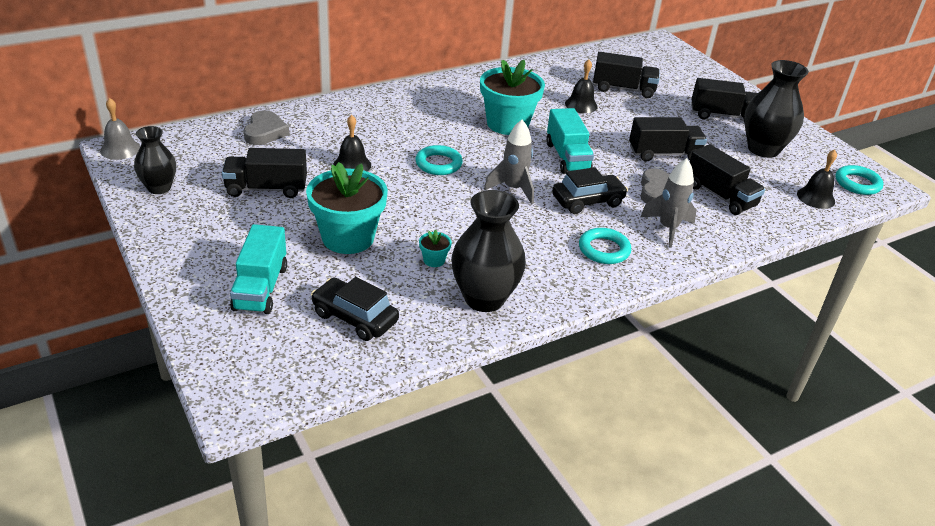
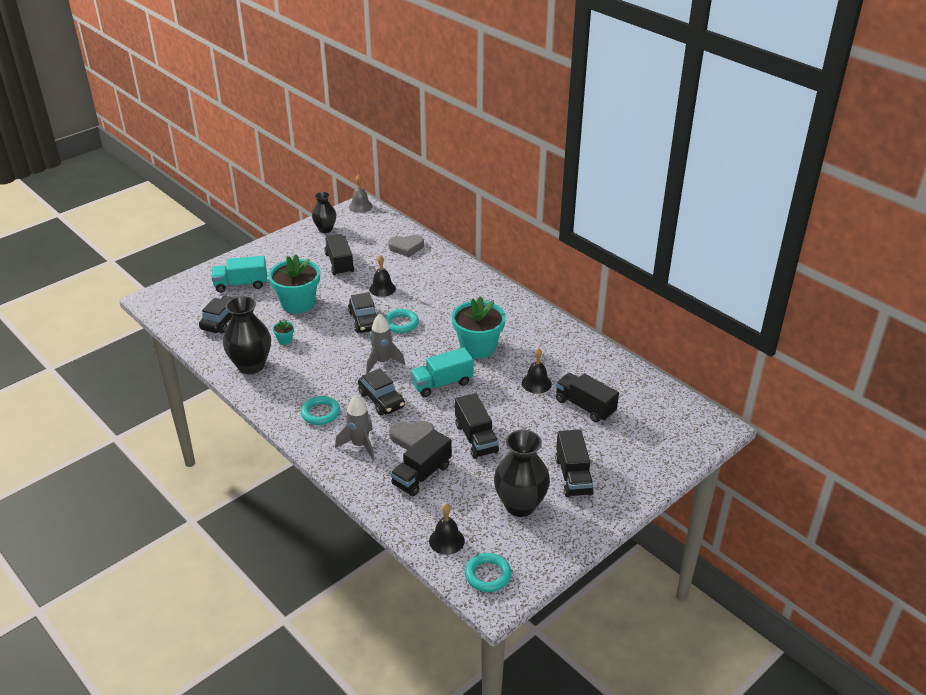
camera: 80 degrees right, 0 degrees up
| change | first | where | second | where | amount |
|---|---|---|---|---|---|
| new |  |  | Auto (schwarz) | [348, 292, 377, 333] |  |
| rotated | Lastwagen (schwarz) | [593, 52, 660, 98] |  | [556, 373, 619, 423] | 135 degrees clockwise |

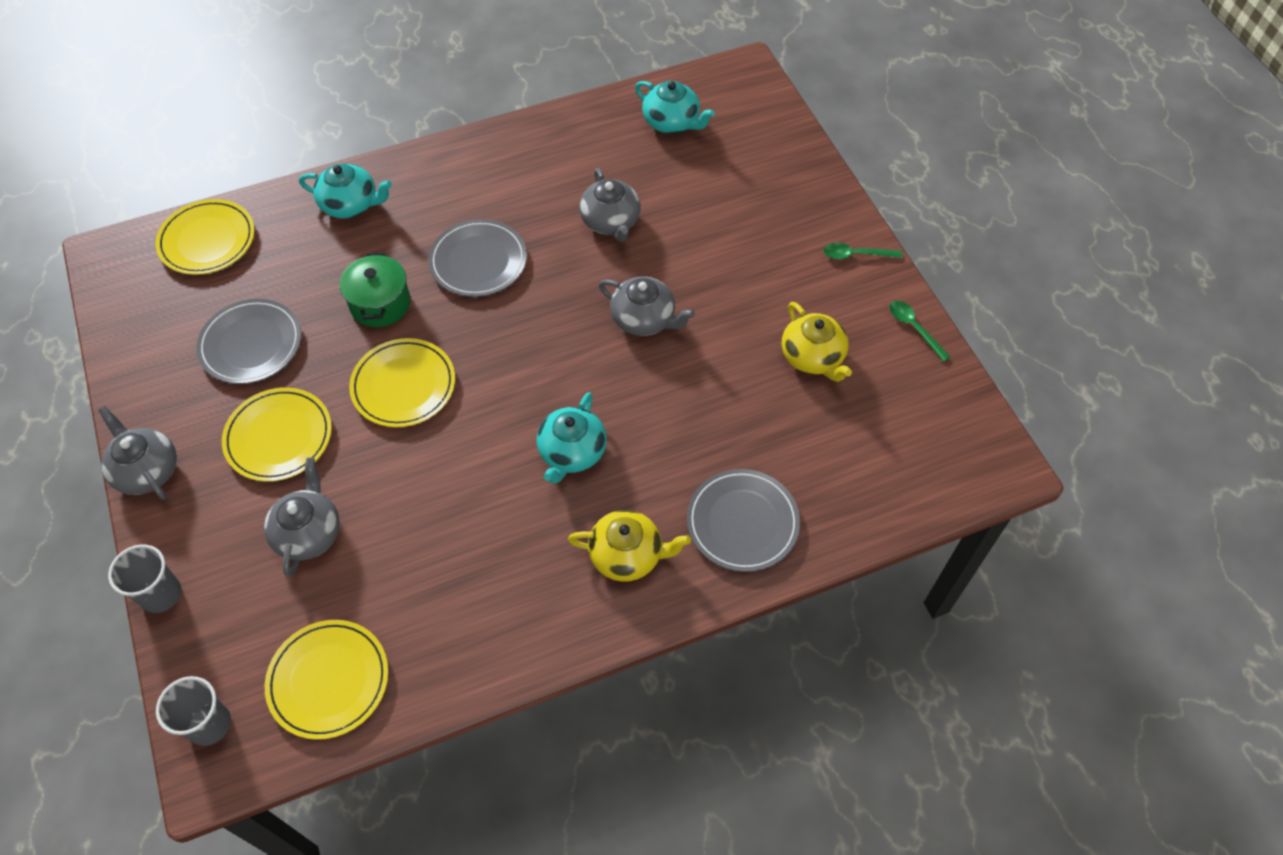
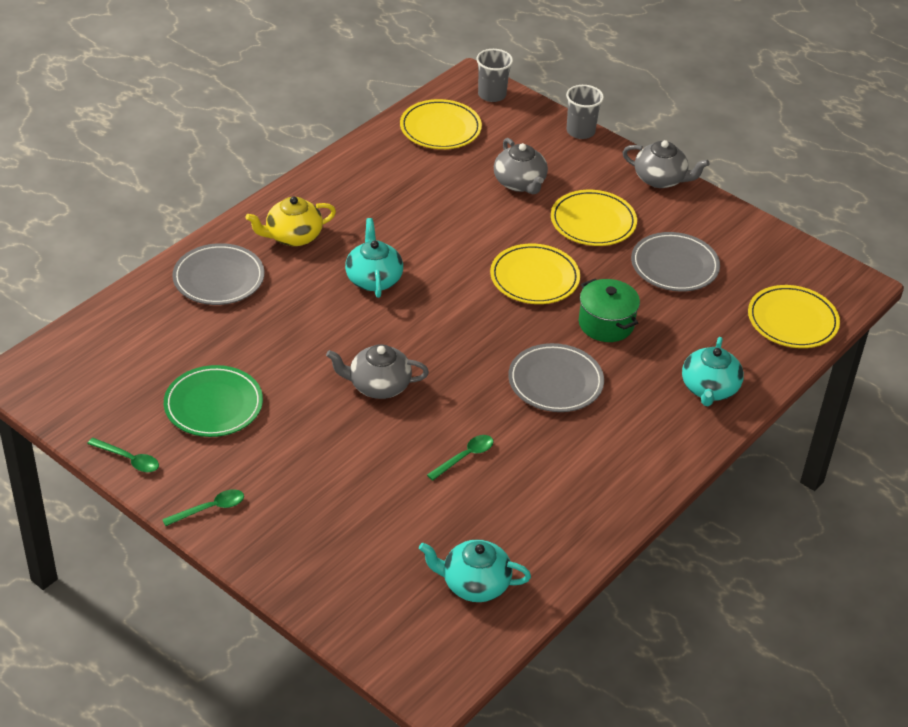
camera: 150 degrees right, 15 degrees down
| change | first | where | second | where | amount |
|---|---|---|---|---|---|
| swapped | Teekanne (gelb) | [782, 302, 852, 382] | Teller (grün) | [164, 365, 263, 437] |  |
| swapped | Teekanne (grau) | [579, 168, 641, 242] | Löffel (grün) | [427, 435, 493, 481] |  |
| rotated | Teekanne (türkis) | [299, 164, 392, 219] |  | [682, 337, 744, 406] | 60 degrees counterclockwise |

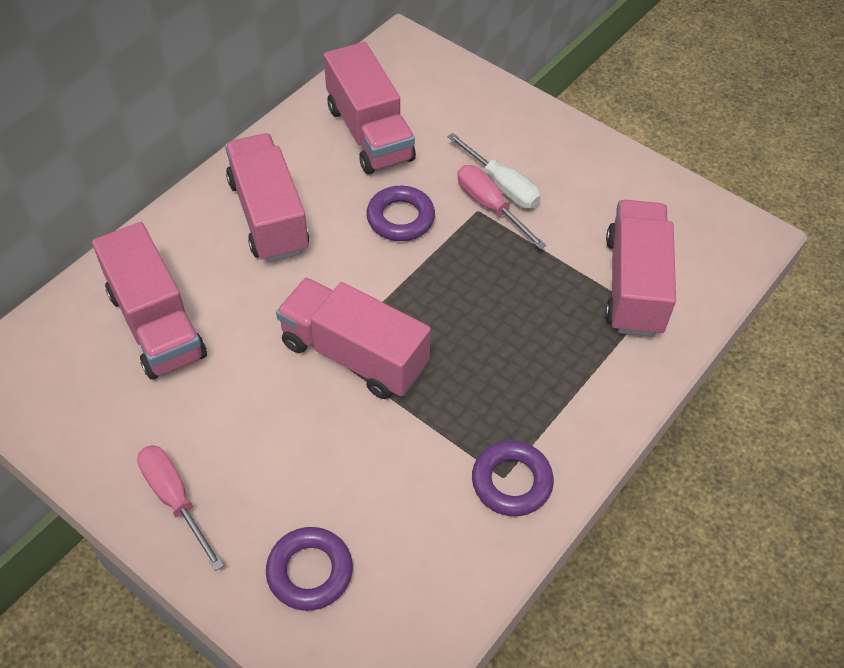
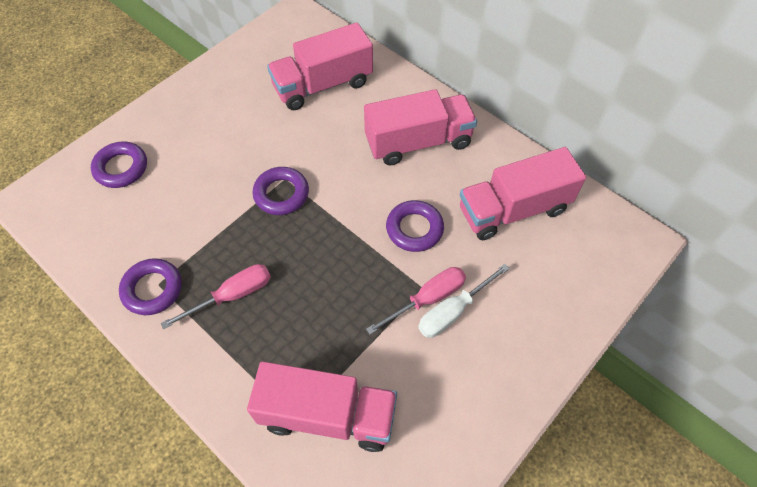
camera: 95 degrees right, 5 degrees up
| change | first | where | second | where | amount |
|---|---|---|---|---|---|
| shifted | Schraubenzieher (rosa) | [137, 445, 224, 571] |  | [161, 264, 271, 329] |  |
| swapped | Lastwagen (rosa) | [276, 278, 431, 399] | Ring (lila) | [252, 167, 309, 215] |  |

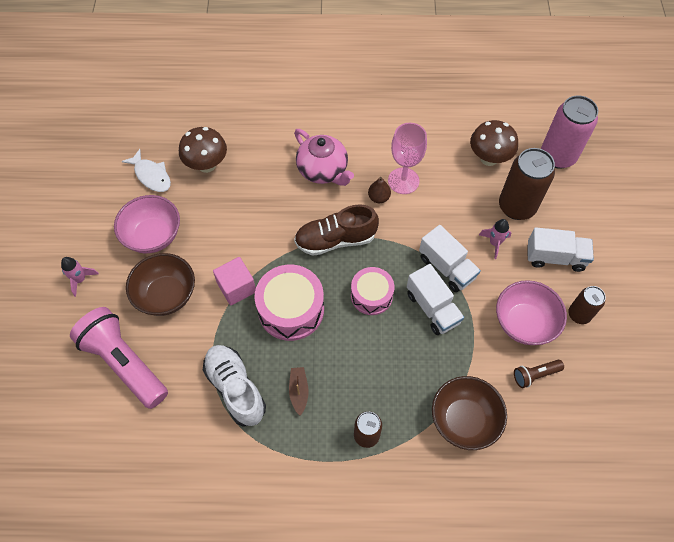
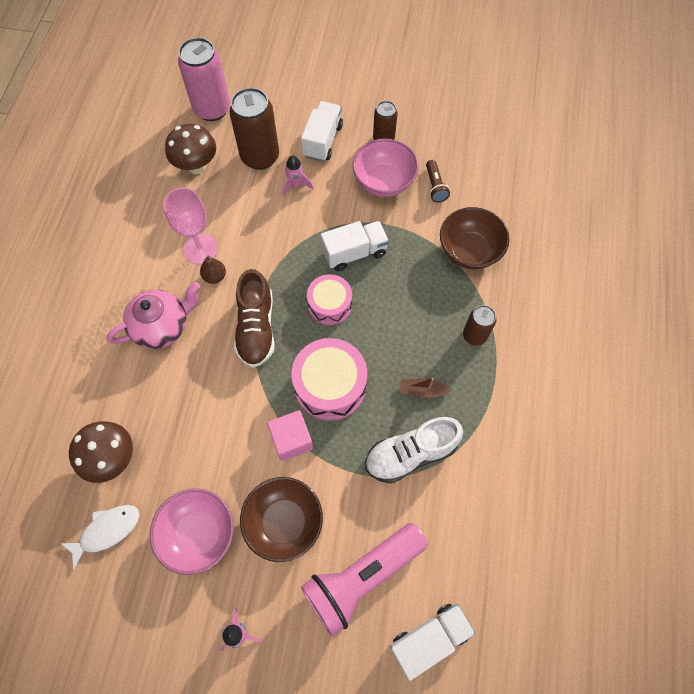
camera: 80 degrees left, 5 degrees up
| change | first | where | second | where | amount |
|---|---|---|---|---|---|
| shifted | Lastwagen (weiß) | [419, 225, 481, 292] |  | [390, 604, 475, 681] |  |

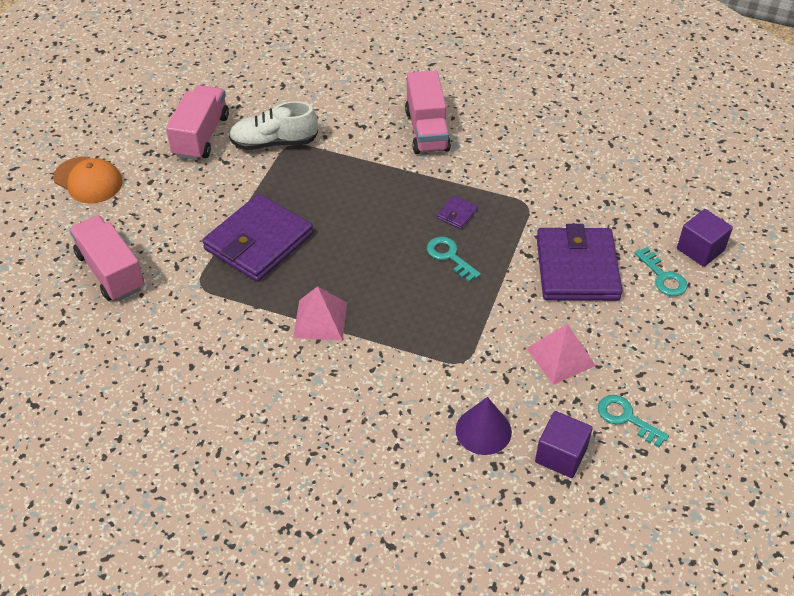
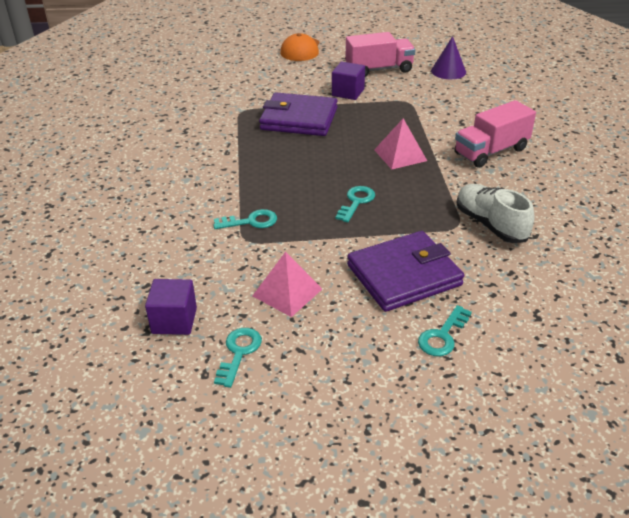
camera: 65 degrees right, 10 degrees down
| change | first | where | second | where | amount |
|---|---|---|---|---|---|
| new |  |  | Schlüssel (türkis) | [213, 209, 277, 229] |  |
| shifted | Kubus (lila) | [677, 209, 733, 267] |  | [332, 62, 365, 100] |  |
| shifted | Pyramide (rosa) | [293, 286, 347, 341] |  | [374, 118, 427, 169] |  |
| shifted | Kegel (lila) | [456, 397, 512, 455] |  | [431, 36, 466, 79] |  |
| shifted | Schuh (weiß) | [229, 101, 318, 150] |  | [456, 184, 534, 243] |  |
| gone | Lastwagen (rosa) | [69, 215, 145, 301] |  |  |  |
| gone | Geldbörse (lila) | [437, 195, 478, 229] |  |  |  |

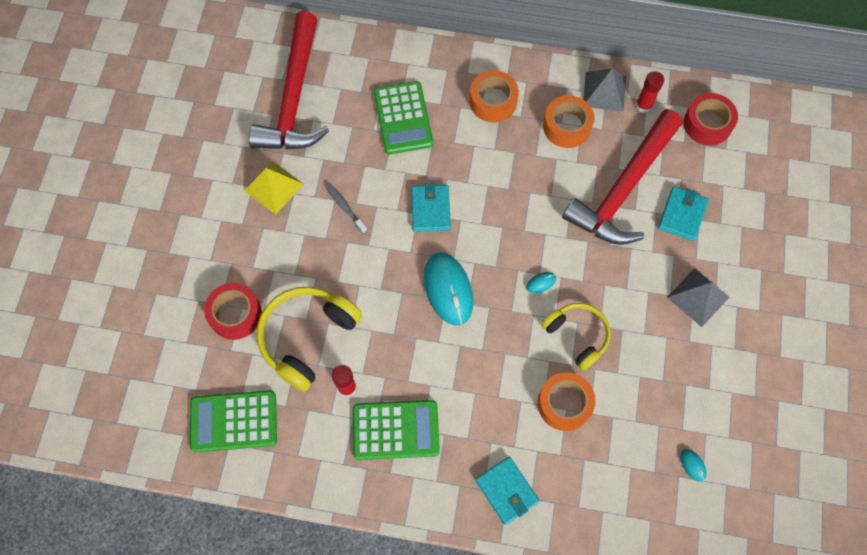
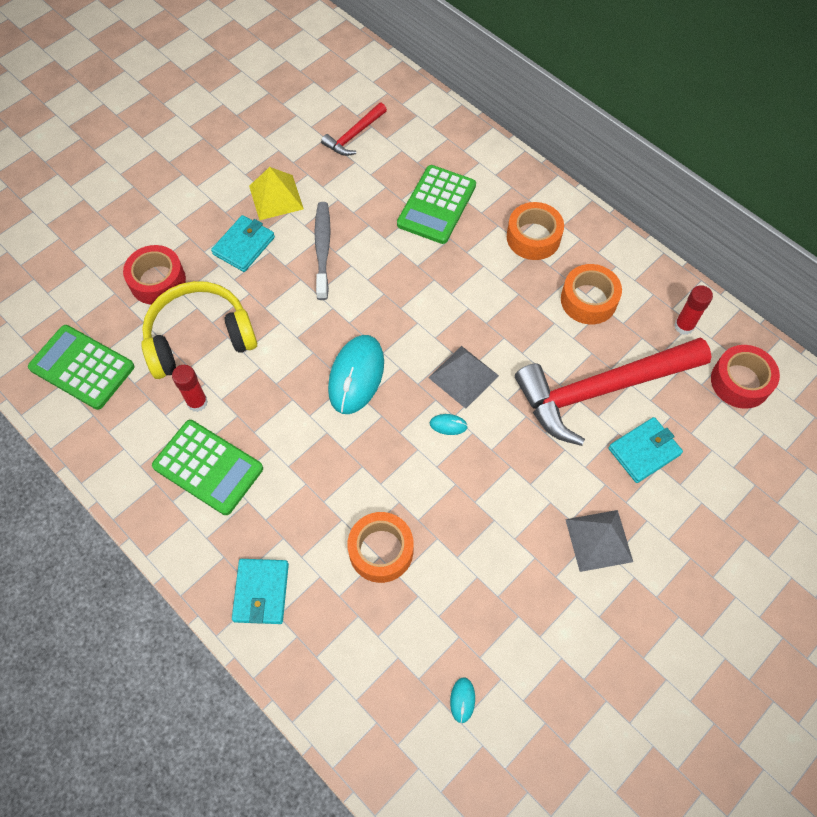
camera: 35 degrees right, 5 degrees down
| change | first | where | second | where | amount |
|---|---|---|---|---|---|
| shifted | Geldbörse (türkis) | [411, 183, 451, 232] |  | [211, 215, 275, 272] |  |
| scaled | Zahnbürste (grau) | [325, 182, 367, 234] |  | [315, 202, 331, 300] | x1.60 |
| scaled | Hammer (rot) | [249, 11, 329, 149] |  | [321, 103, 387, 156] | x0.46 |
| shifted | Pyramide (grau) | [583, 69, 626, 112] |  | [428, 346, 499, 409] |  |
| gone | Kopfhörer (gelb) | [541, 303, 611, 371] |  |  |  |

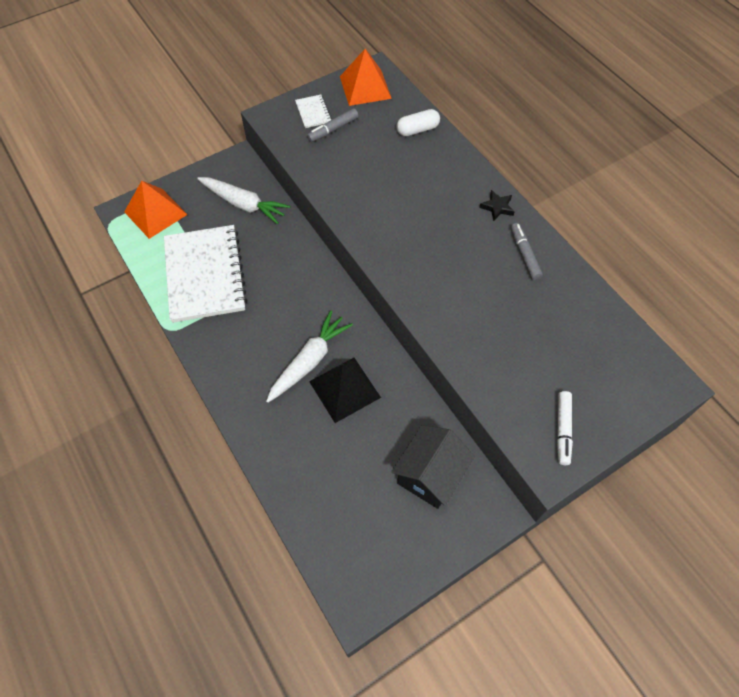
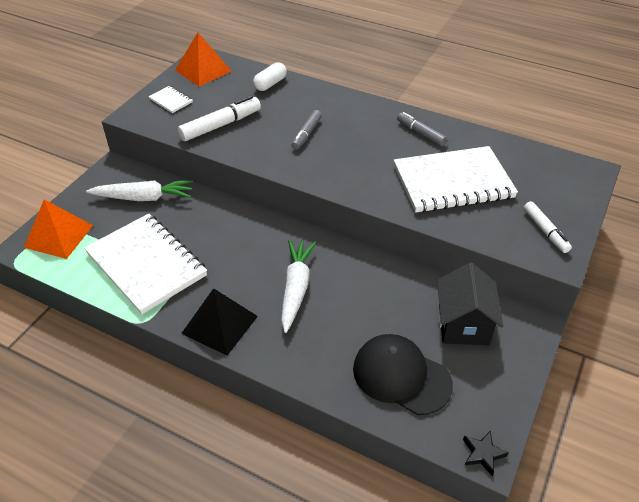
camera: 30 degrees left, 15 degrees down
| change | first | where | second | where | amount |
|---|---|---|---|---|---|
| new |  |  | Filzstift (weiß) | [178, 96, 261, 141] |  |
| shifted | Pyramide (schwarz) | [309, 358, 381, 423] |  | [181, 288, 258, 356] |  |
| shifted | Filzstift (grau) | [307, 108, 358, 142] |  | [291, 110, 322, 150] |  |
| new |  |  | Kappe (schwarz) | [353, 334, 453, 415] |  |
| new |  |  | Notizbuch (weiß) | [393, 146, 518, 213] |  |
| shifted | Stern (schwarz) | [479, 190, 515, 221] |  | [463, 431, 509, 476] |  |

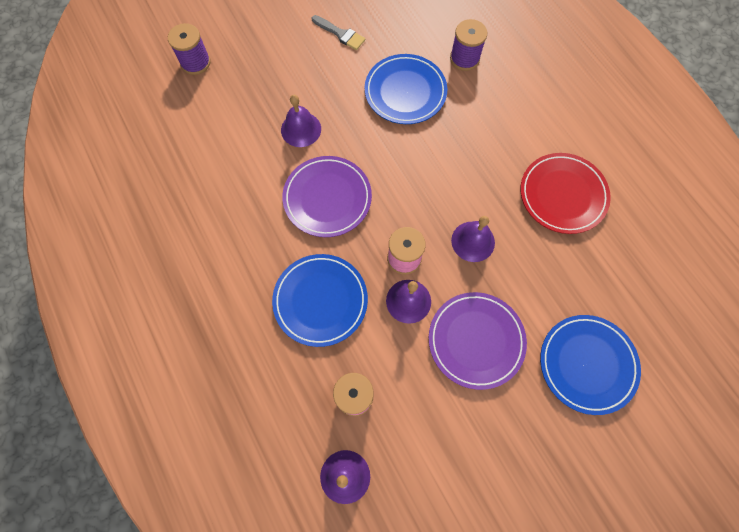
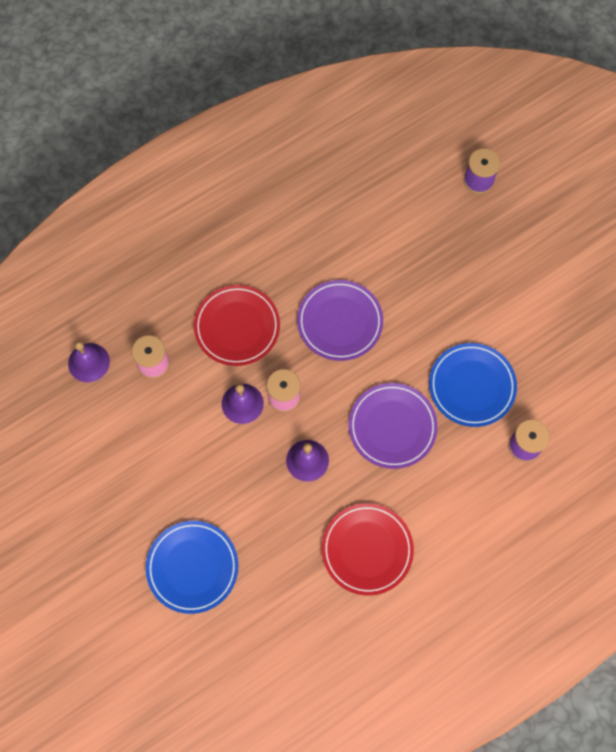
camera: 85 degrees right, 0 degrees up
| change | first | where | second | where | amount |
|---|---|---|---|---|---|
| repainted | Teller (blau) | [272, 254, 368, 347] | Teller (rot) | [194, 285, 280, 366] |  |
| shifted | Teller (lila) | [429, 292, 527, 390] |  | [349, 383, 438, 469] |  |
| gone | Glocke (lila) | [281, 95, 321, 147] |  |  |  |
| gone | Pinsel (grau) | [312, 15, 365, 50] |  |  |  |

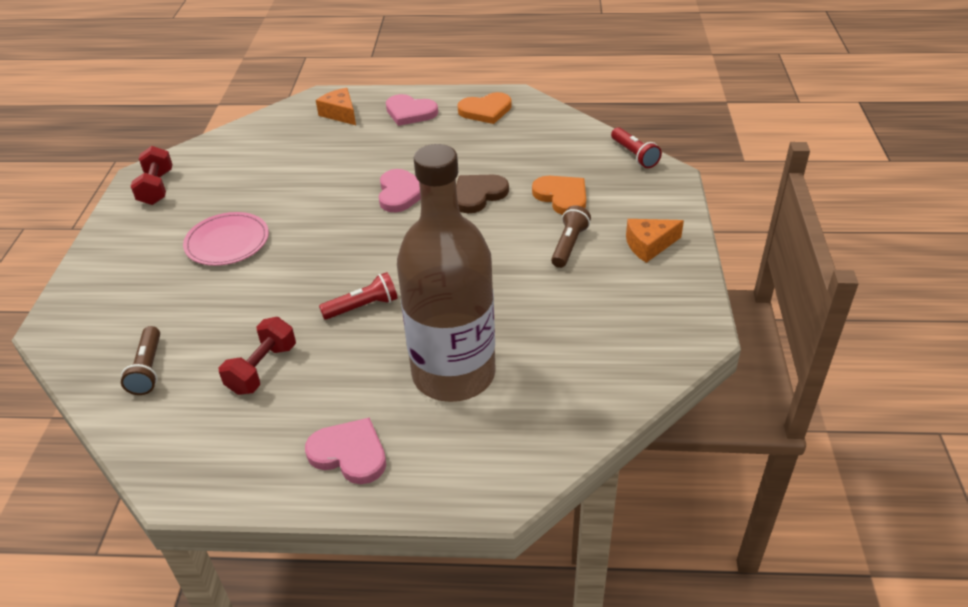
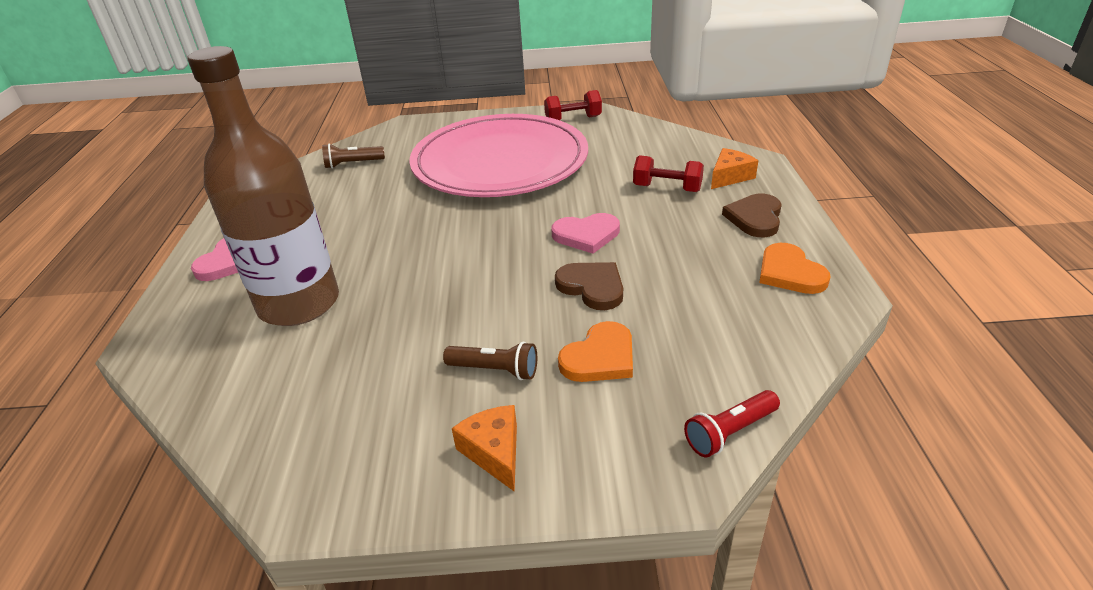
camera: 85 degrees right, 5 degrees down
| change | first | where | second | where | amount |
|---|---|---|---|---|---|
| scaled | Teller (rosa) | [183, 212, 269, 266] |  | [409, 114, 588, 197] | x2.41 |
| shifted | Hantel (rot) | [219, 317, 296, 395] |  | [633, 155, 704, 192] |  |
| repainted | Herz (rosa) | [386, 94, 438, 126] | Herz (braun) | [722, 194, 782, 237] |  |
| gone | Taschenlampe (rot) | [319, 272, 398, 320] |  |  |  |

